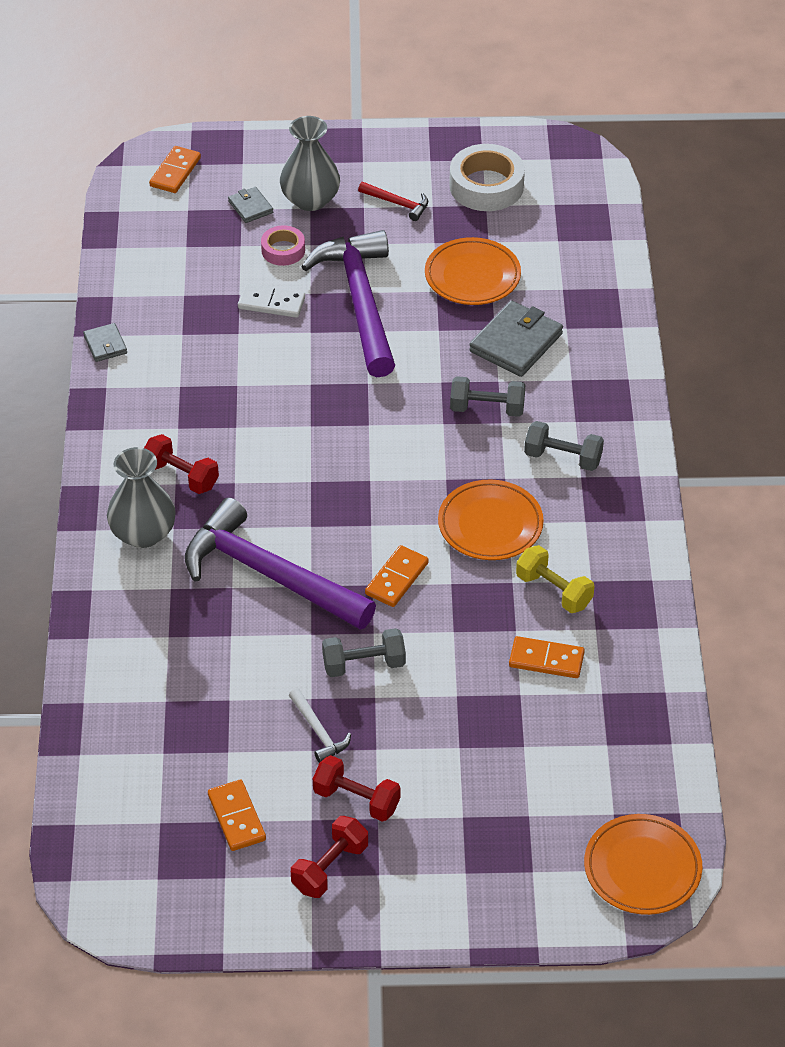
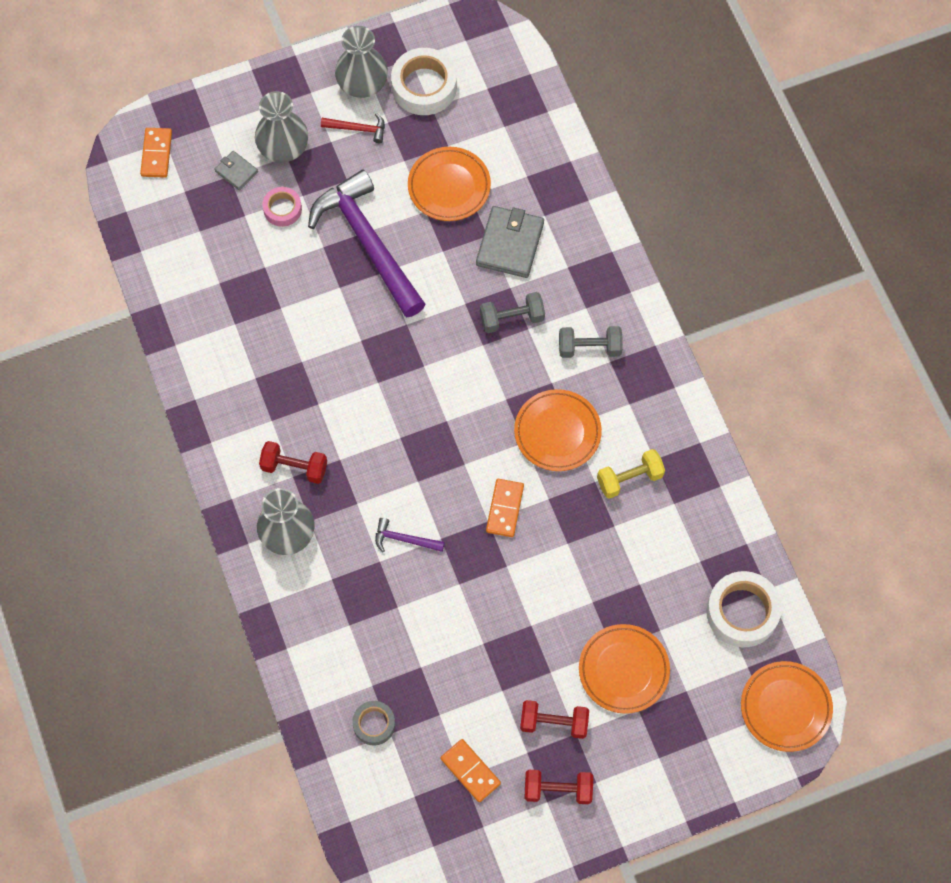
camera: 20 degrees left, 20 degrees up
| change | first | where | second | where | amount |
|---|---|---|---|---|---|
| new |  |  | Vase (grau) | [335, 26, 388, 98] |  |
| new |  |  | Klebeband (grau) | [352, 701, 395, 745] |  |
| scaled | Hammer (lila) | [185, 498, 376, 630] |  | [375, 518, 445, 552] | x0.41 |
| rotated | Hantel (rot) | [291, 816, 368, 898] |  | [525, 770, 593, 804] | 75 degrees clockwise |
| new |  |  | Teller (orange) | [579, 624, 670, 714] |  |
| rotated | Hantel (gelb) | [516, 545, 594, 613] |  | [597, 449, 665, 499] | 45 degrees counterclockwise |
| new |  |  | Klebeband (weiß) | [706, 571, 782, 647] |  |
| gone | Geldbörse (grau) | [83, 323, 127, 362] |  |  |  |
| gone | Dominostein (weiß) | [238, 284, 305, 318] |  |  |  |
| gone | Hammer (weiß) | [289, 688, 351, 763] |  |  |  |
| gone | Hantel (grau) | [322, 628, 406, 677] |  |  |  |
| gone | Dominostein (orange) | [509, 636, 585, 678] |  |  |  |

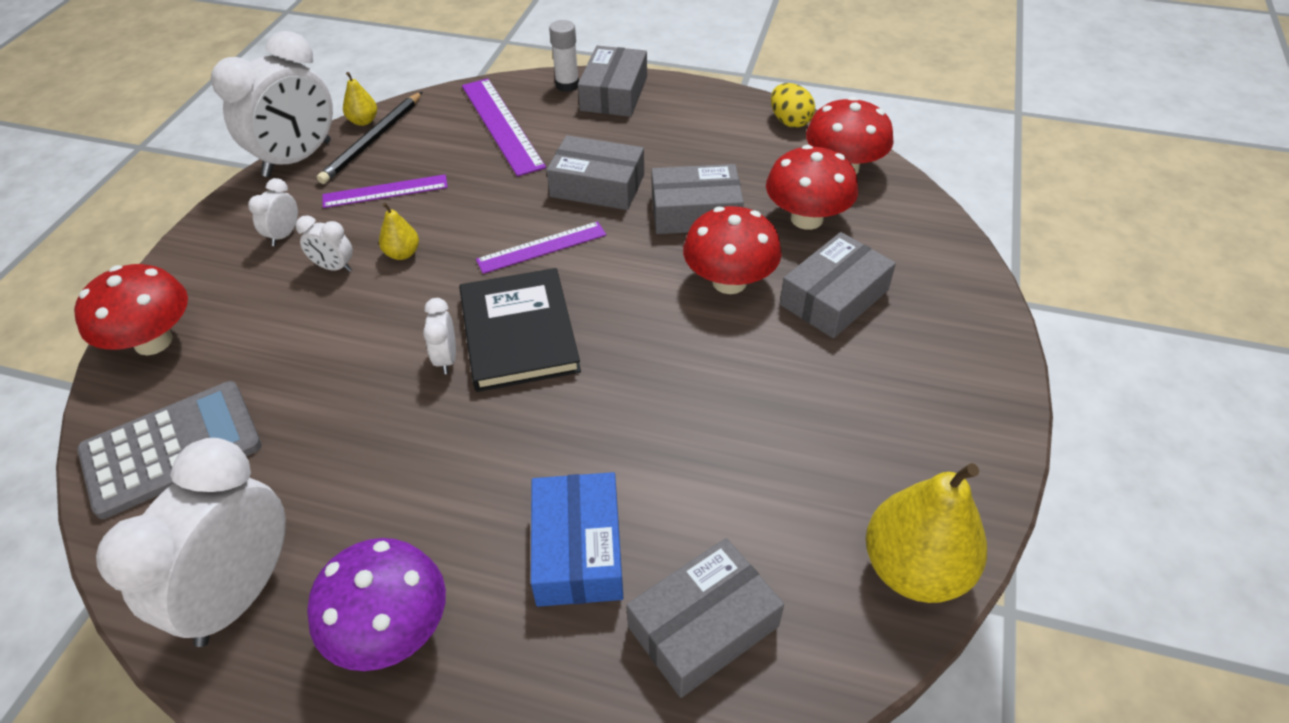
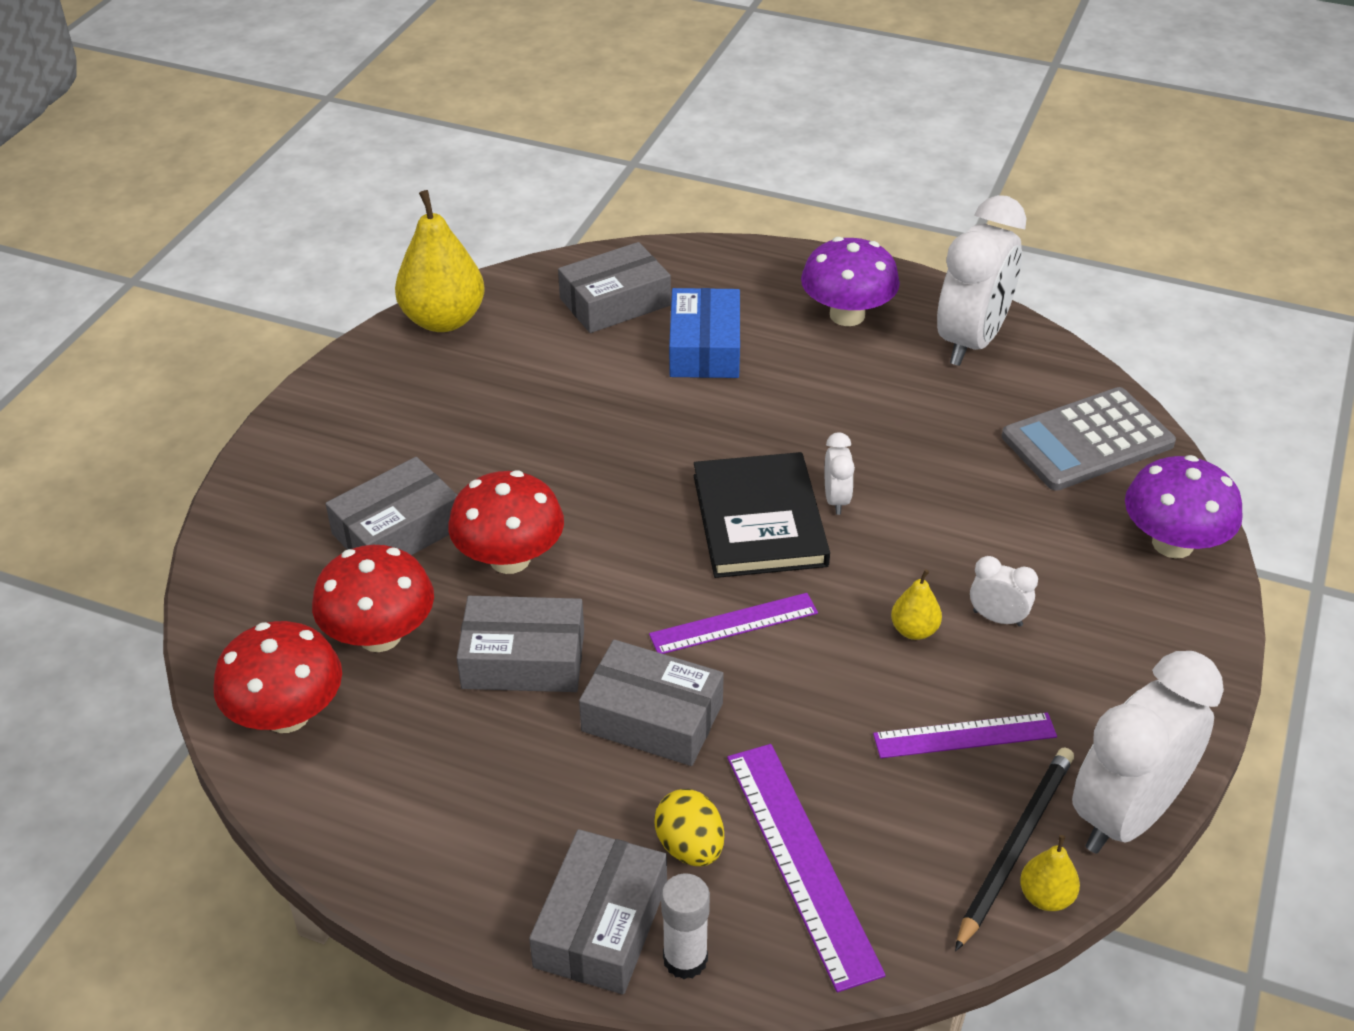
camera: 175 degrees left, 5 degrees down
| change | first | where | second | where | amount |
|---|---|---|---|---|---|
| shifted | Ei (gelb) | [771, 83, 815, 128] |  | [654, 789, 724, 866] |  |
| repainted | Pilz (rot) | [74, 264, 188, 355] | Pilz (lila) | [1125, 455, 1243, 559] |  |
| gone | Wecker (weiß) | [248, 178, 298, 246] |  |  |  |

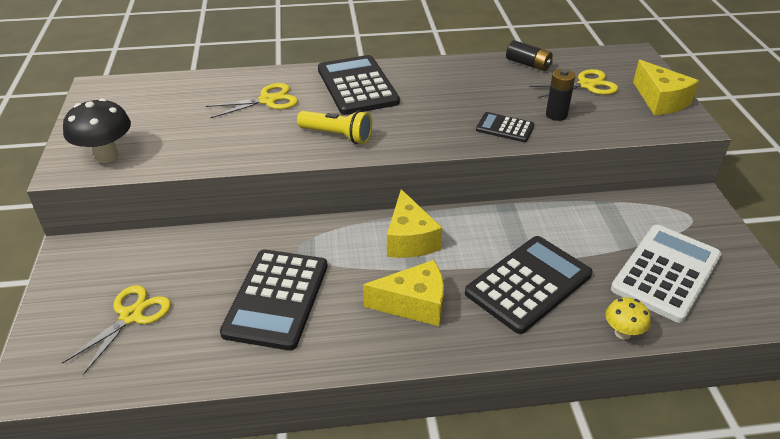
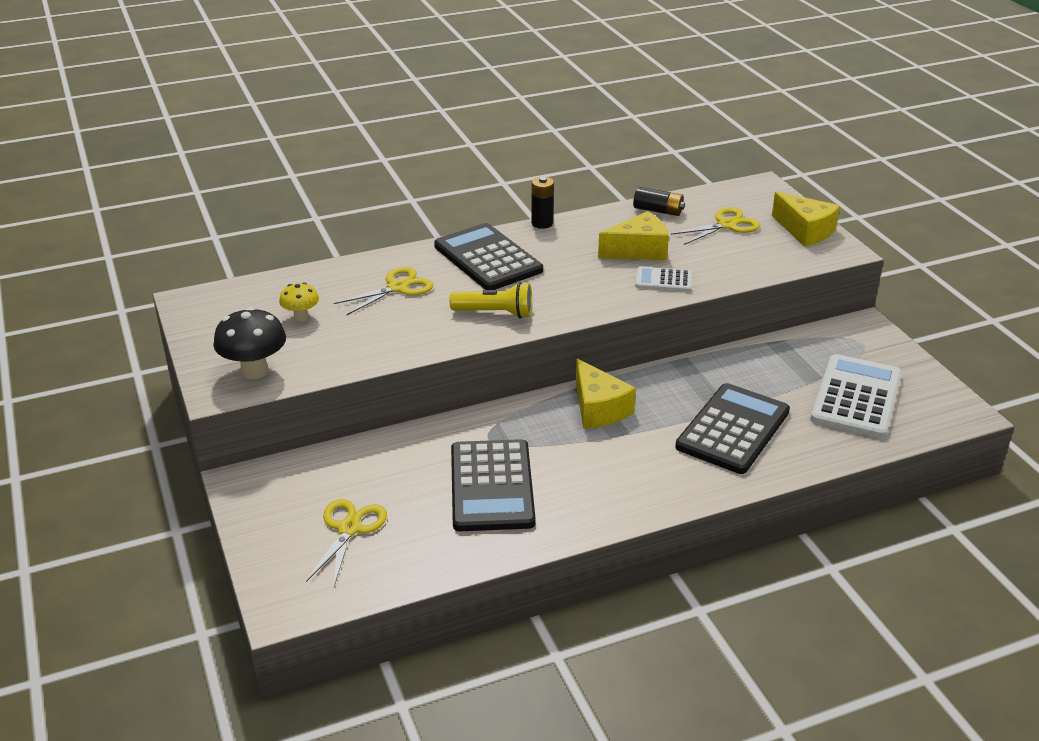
camera: 15 degrees left, 5 degrees down
| change | first | where | second | where | amount |
|---|---|---|---|---|---|
| shifted | Pilz (gelb) | [605, 297, 651, 340] |  | [279, 282, 319, 322] |  |
| shifted | Batterie (schwarz) | [546, 69, 575, 121] |  | [531, 177, 554, 229] |  |
| shifted | Käse (gelb) | [363, 260, 444, 326] |  | [598, 211, 669, 260] |  |
| repainted | Taschenrechner (schwarz) | [476, 112, 534, 142] | Taschenrechner (weiß) | [635, 267, 692, 292] |  |

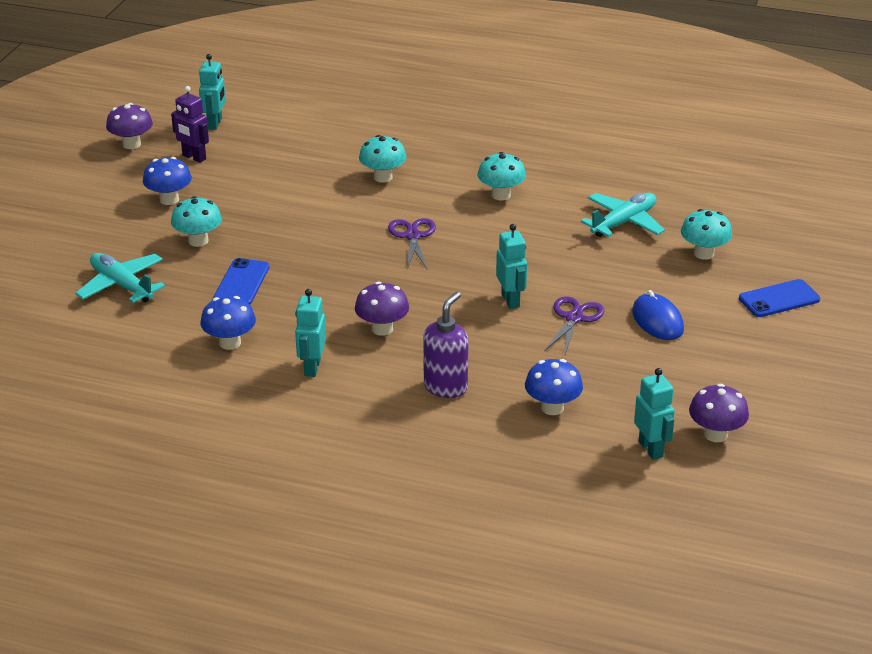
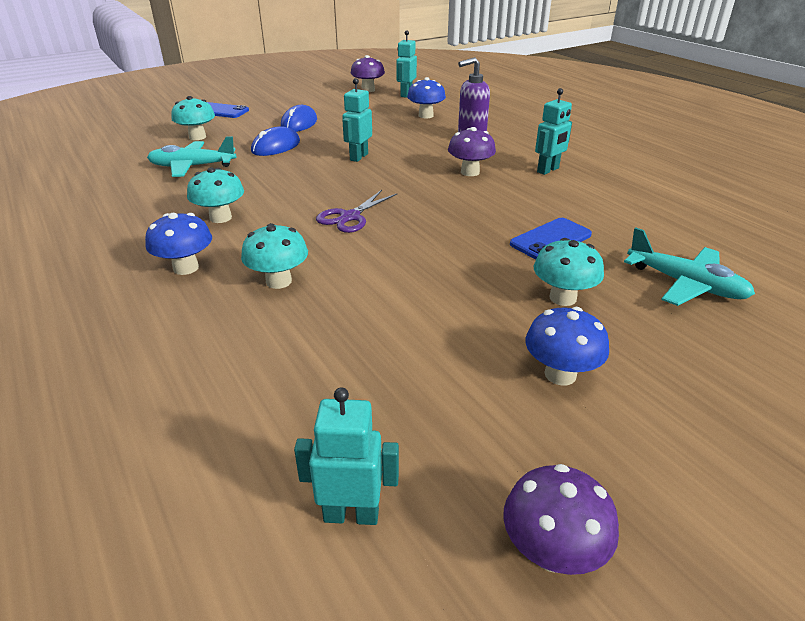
camera: 140 degrees left, 0 degrees up
| change | first | where | second | where | amount |
|---|---|---|---|---|---|
| shifted | Pilz (blau) | [200, 296, 256, 350] |  | [145, 213, 212, 275] |  |
| new |  |  | Computermaus (blau) | [251, 126, 300, 156] |  |
| rotated | Roboter (türkis) | [199, 54, 226, 130] |  | [294, 387, 399, 525] | 45 degrees clockwise |
| rotated | Flugzeug (türkis) | [75, 253, 165, 303] |  | [624, 227, 755, 306] | 45 degrees counterclockwise |
| gone | Roboter (lila) | [171, 86, 209, 163] |  |  |  |
| gone | Schere (lila) | [544, 296, 604, 357] |  |  |  |

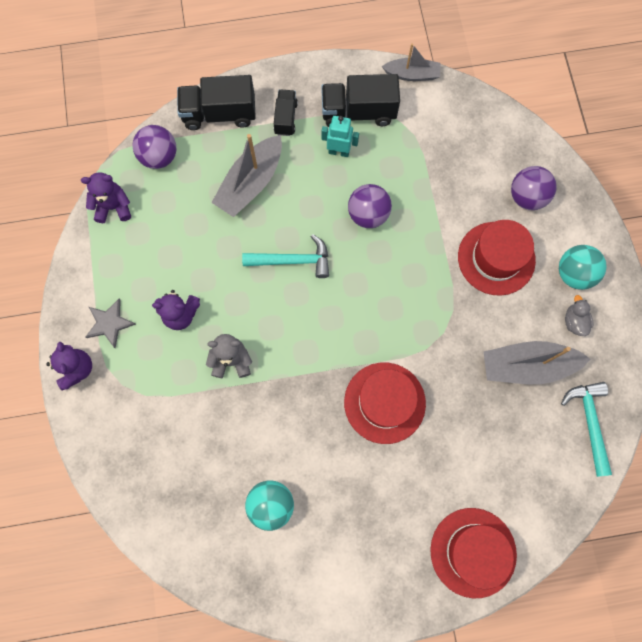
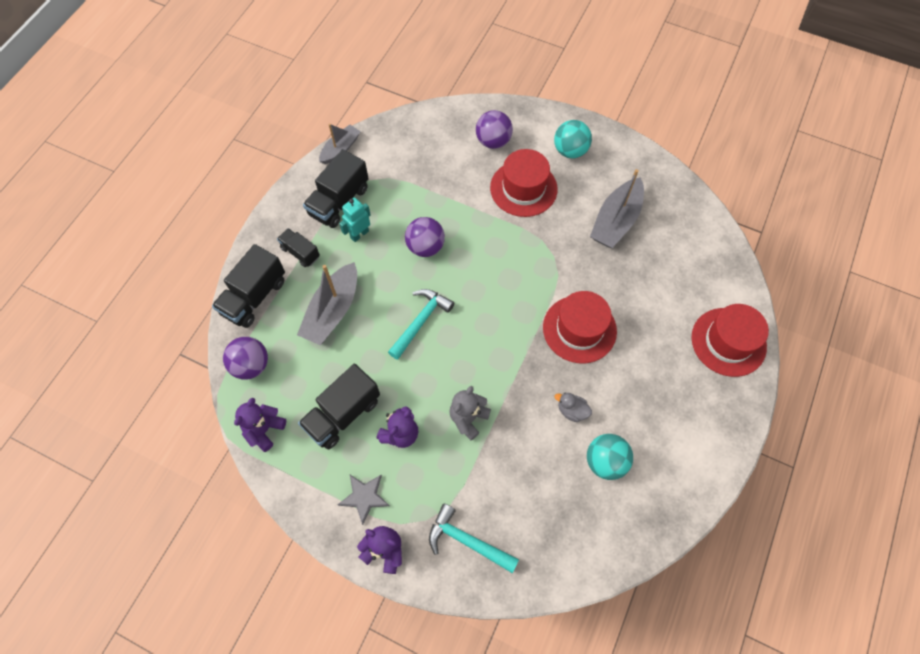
camera: 55 degrees left, 10 degrees down
| change | first | where | second | where | amount |
|---|---|---|---|---|---|
| rotated | Boot (grau) | [212, 134, 282, 217] |  | [297, 262, 357, 345] | 45 degrees clockwise |
| new |  |  | Lastwagen (schwarz) | [298, 364, 380, 450] |  |
| shifted | Hammer (türkis) | [561, 382, 612, 477] |  | [429, 503, 519, 573] |  |
| shifted | Ente (grau) | [565, 295, 594, 336] |  | [555, 392, 592, 422] |  |

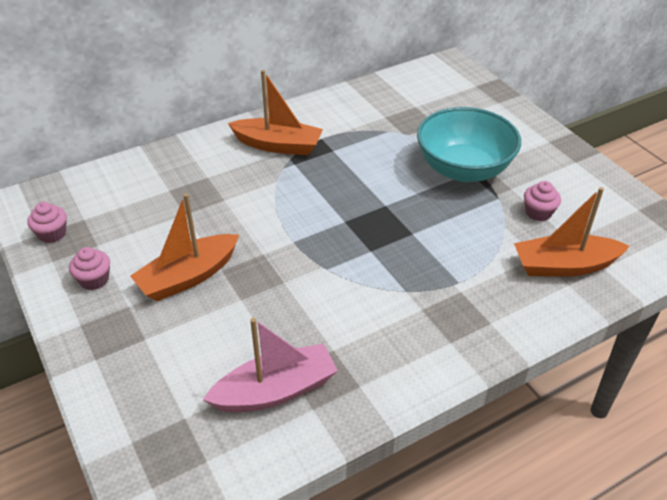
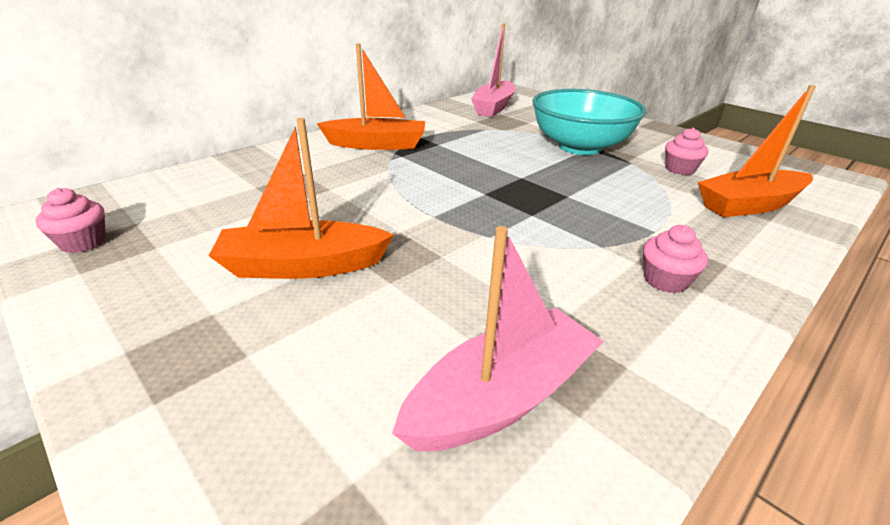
camera: 15 degrees left, 10 degrees down
| change | first | where | second | where | amount |
|---|---|---|---|---|---|
| rotated | Boot (orange) | [130, 193, 239, 301] |  | [209, 118, 394, 279] | 45 degrees clockwise |
| new |  |  | Boot (rosa) | [471, 23, 515, 117] |  |
| shifted | Muffin (rosa) | [69, 247, 110, 290] |  | [643, 225, 708, 293] |  |

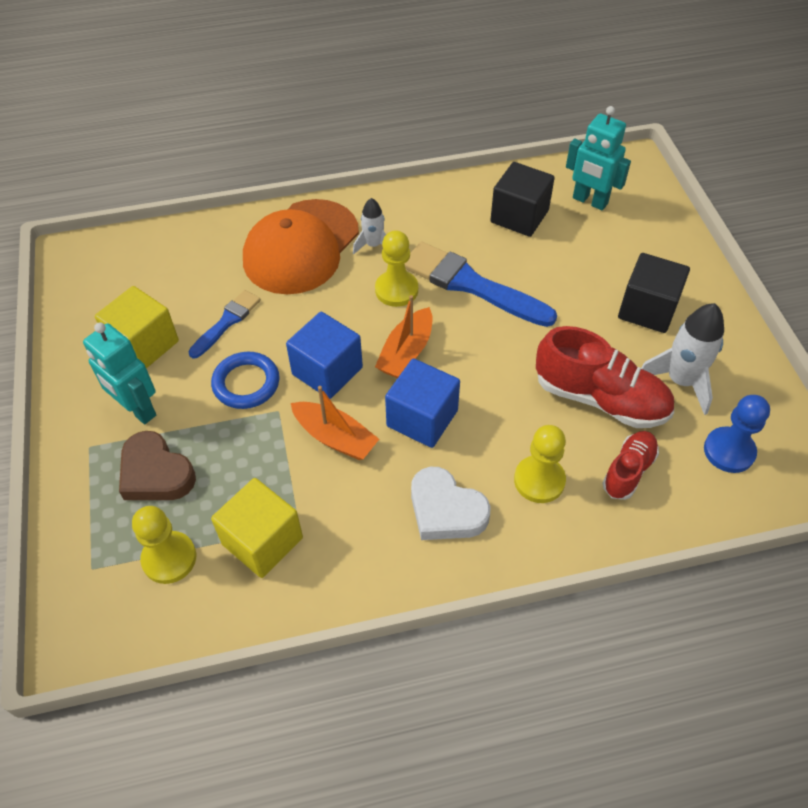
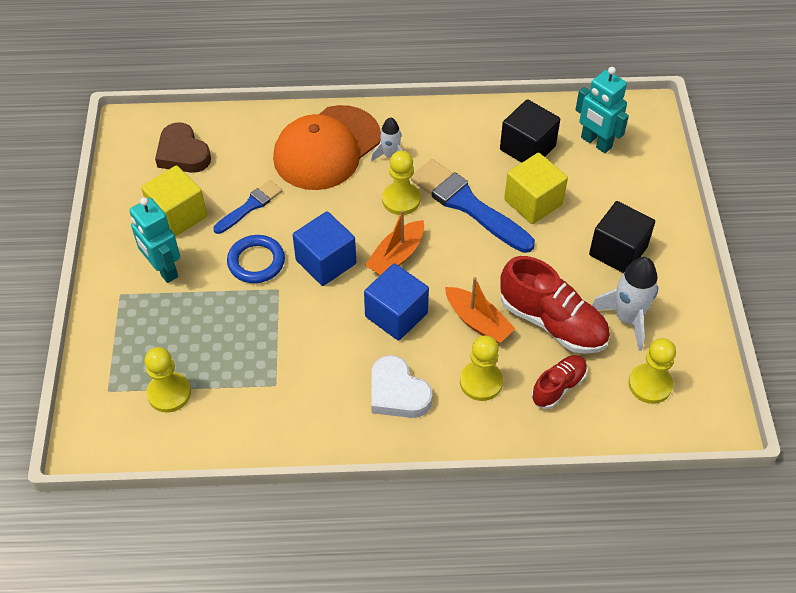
camera: 10 degrees right, 0 degrees up
| change | first | where | second | where | amount |
|---|---|---|---|---|---|
| shifted | Herz (braun) | [119, 431, 196, 500] |  | [155, 122, 211, 173] |  |
| shifted | Boot (orange) | [291, 386, 379, 460] |  | [445, 277, 516, 343] |  |
| shifted | Kubus (gelb) | [211, 478, 303, 578] |  | [504, 153, 568, 224] |  |
| repainted | Bauer (blau) | [704, 395, 770, 473] | Bauer (gelb) | [629, 338, 676, 404] |  |

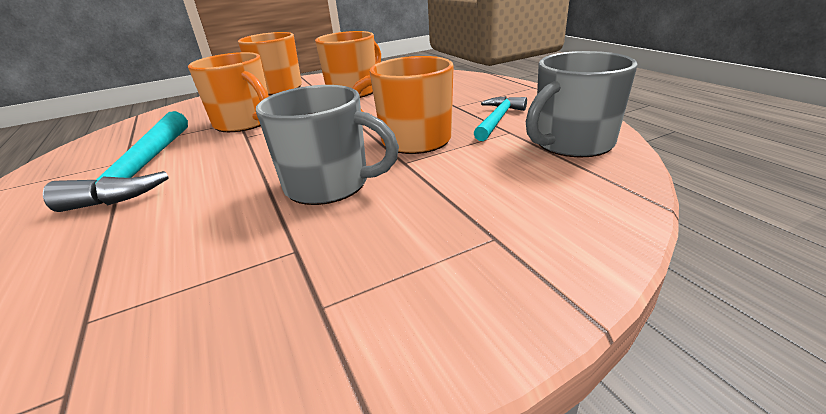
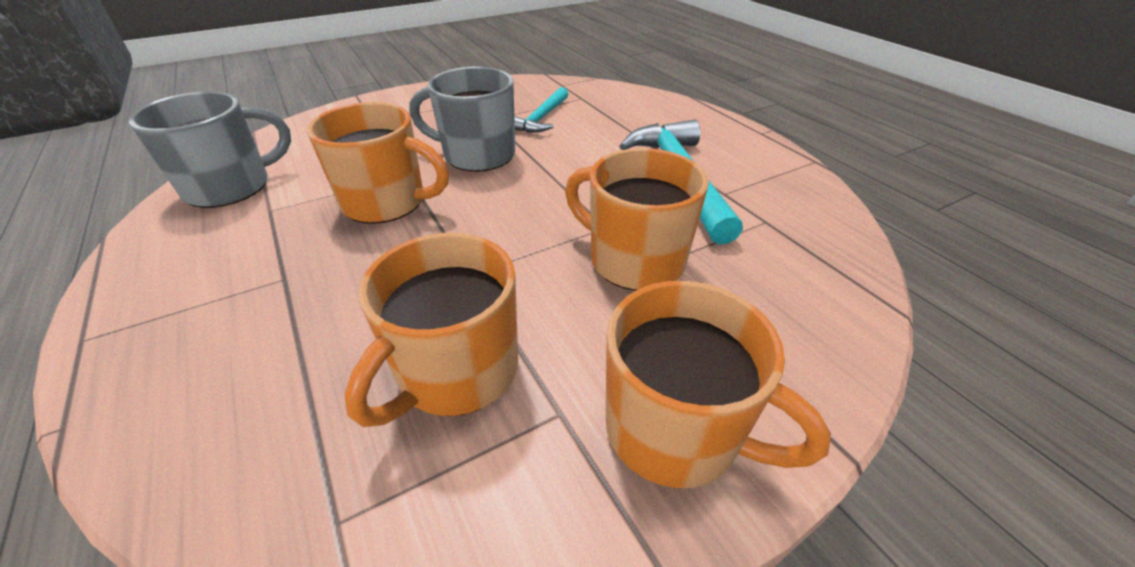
camera: 175 degrees right, 10 degrees up
| change | first | where | second | where | amount |
|---|---|---|---|---|---|
| shifted | Hammer (türkis) | [474, 96, 527, 141] |  | [514, 87, 568, 133] |  |

